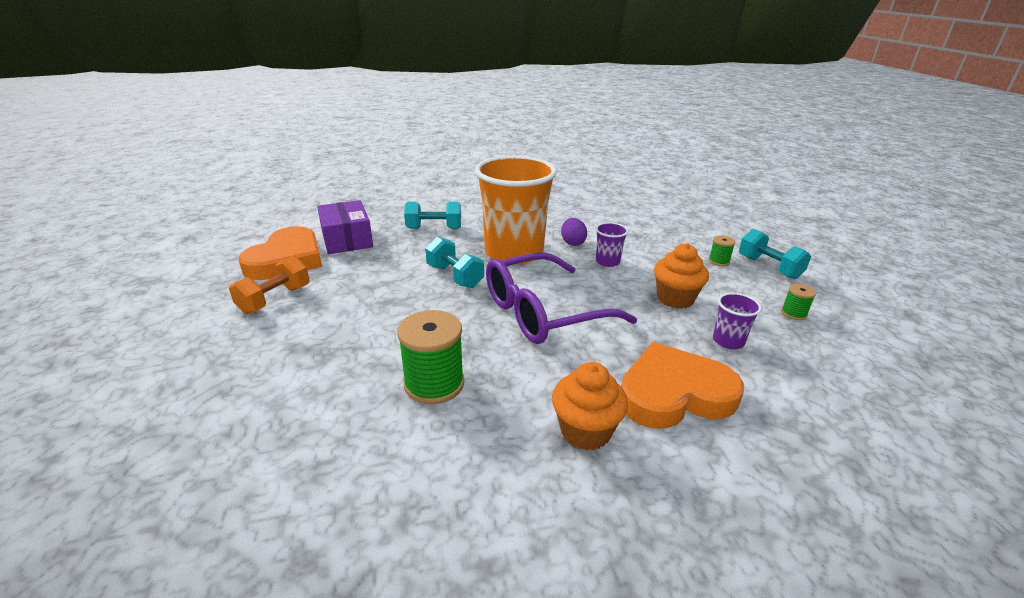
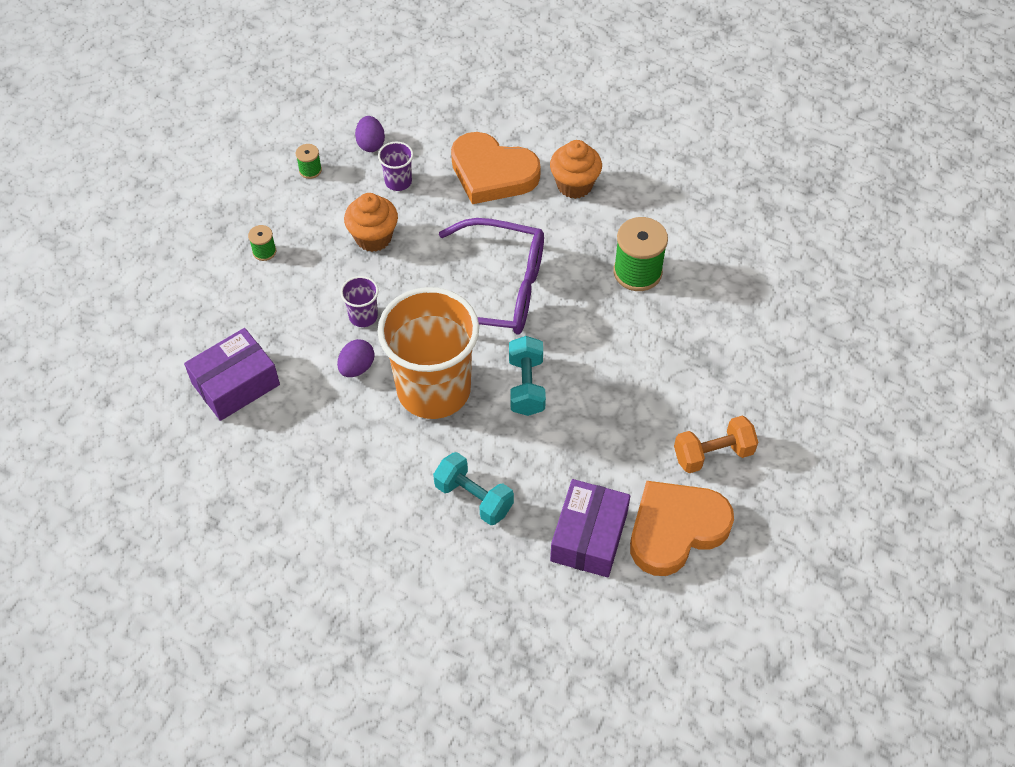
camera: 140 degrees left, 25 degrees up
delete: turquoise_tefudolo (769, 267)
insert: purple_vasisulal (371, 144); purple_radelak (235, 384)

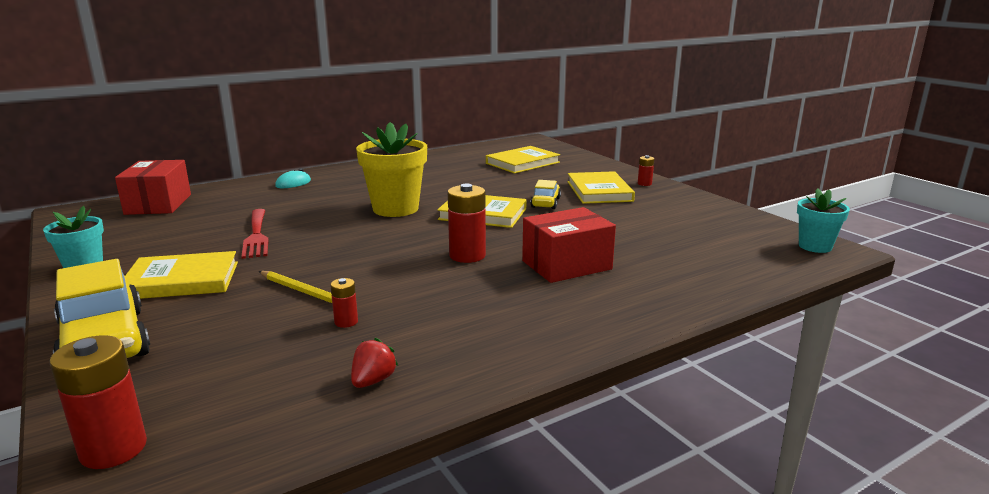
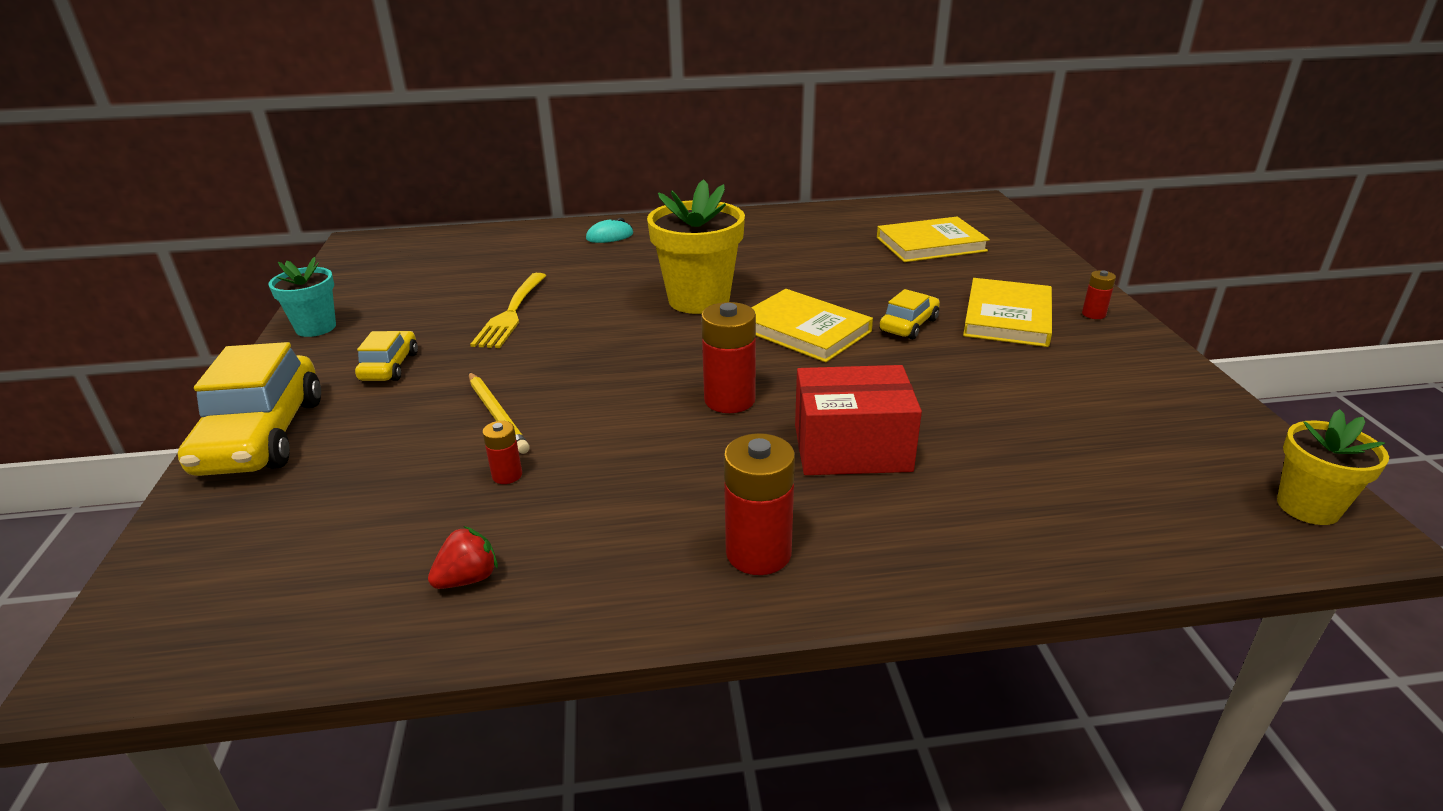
camera: 25 degrees right, 10 degrees up
delete: red_radelak (158, 204)
move: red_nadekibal (113, 449) to (758, 553)
replace: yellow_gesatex (182, 280) to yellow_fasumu (389, 366)
recolor: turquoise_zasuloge (815, 246) to yellow_zasuloge (1308, 507); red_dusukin (256, 235) to yellow_dusukin (511, 313)

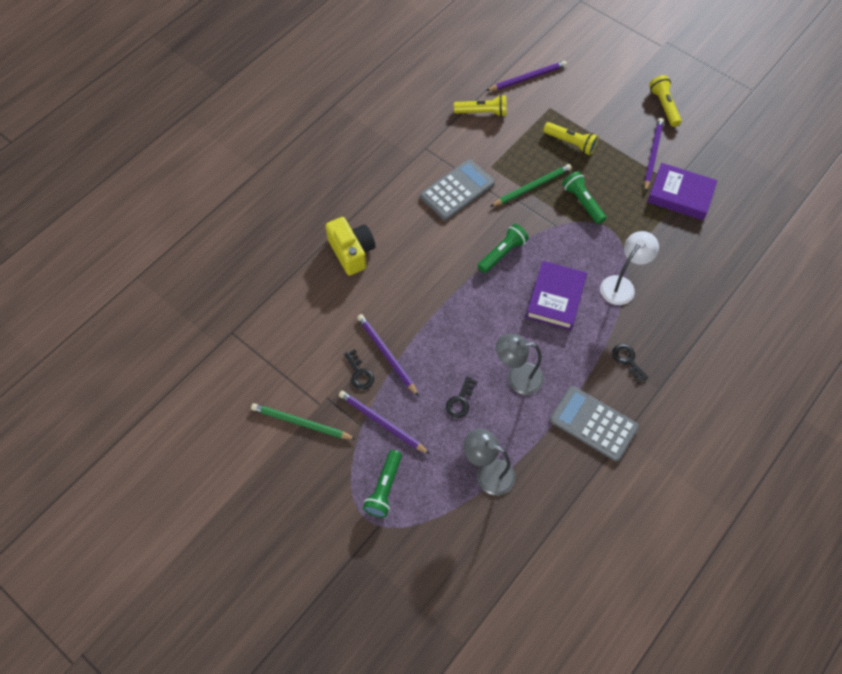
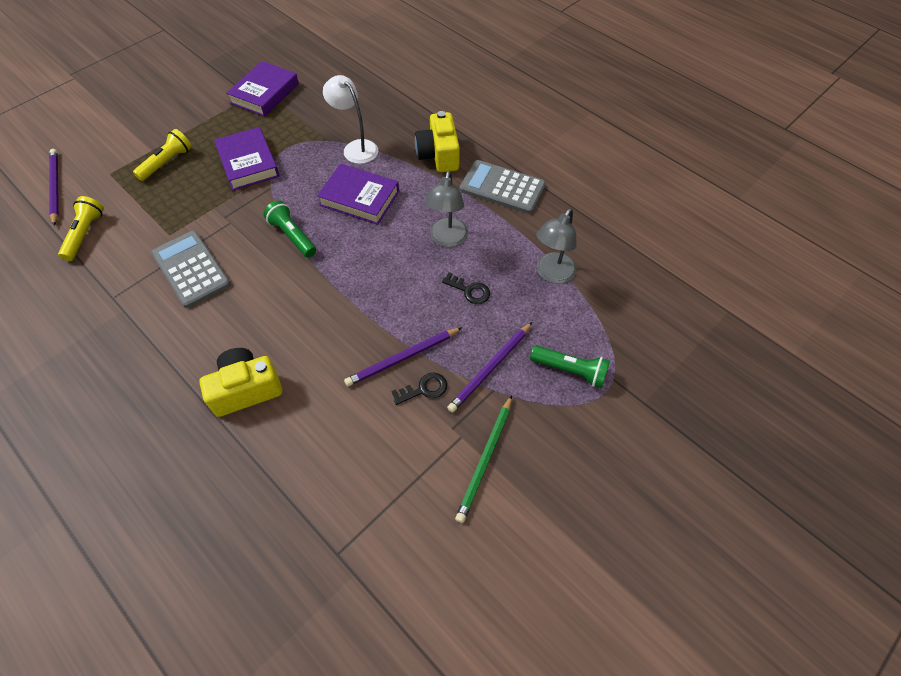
camera: 85 degrees left, 5 degrees down
delete: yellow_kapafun (664, 106); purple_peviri (652, 155); green_peviri (531, 187)
replace: green_kapafun (582, 202) to purple_gesatex (248, 163); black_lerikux (627, 360) to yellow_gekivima (439, 155)
rotate: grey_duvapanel (593, 423) = (502, 187) 75 degrees clockwise

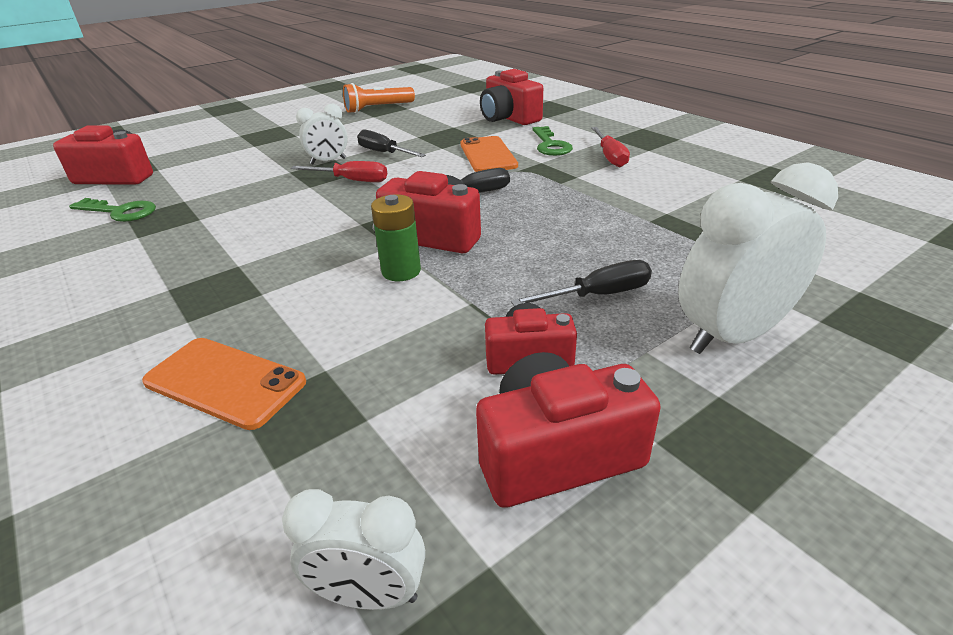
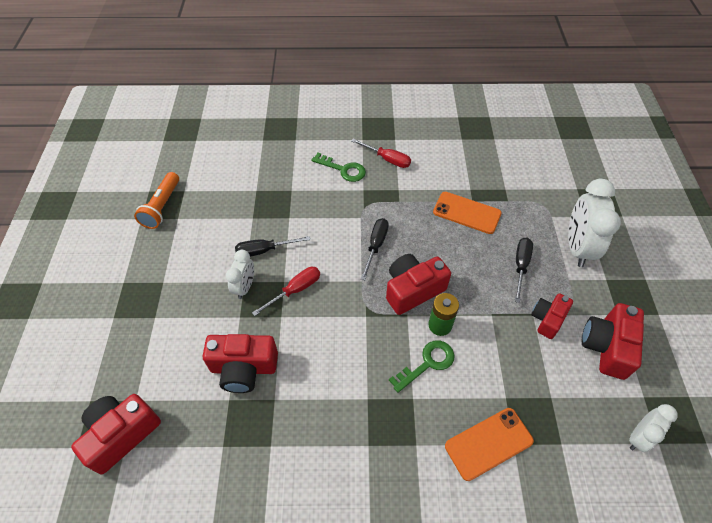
camera: 55 degrees left, 20 degrees up
move: red_gekivima (509, 118) to (243, 368); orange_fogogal (488, 155) to (466, 213); green_lerikux (120, 212) to (427, 363)

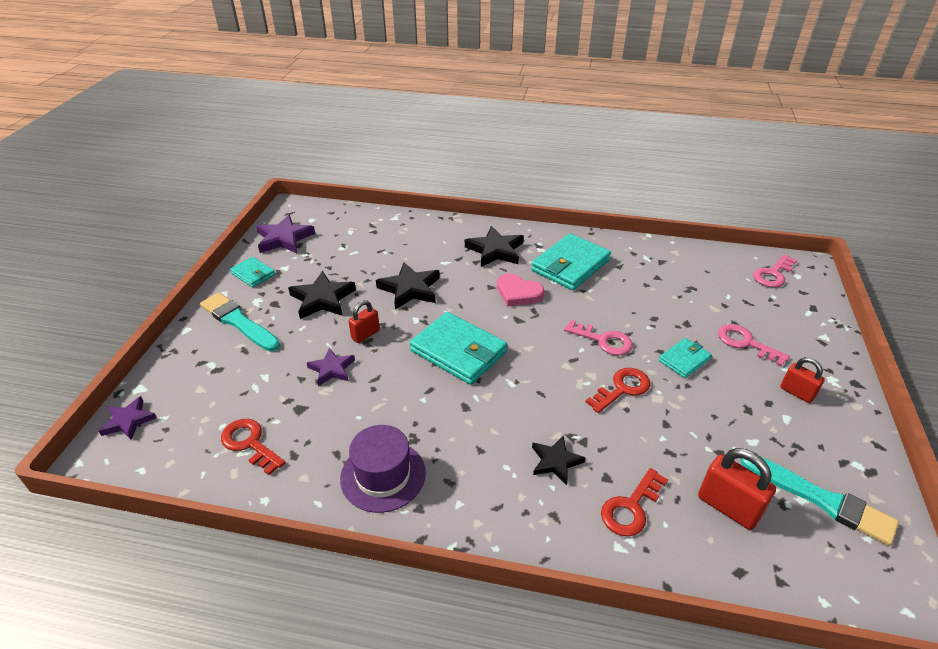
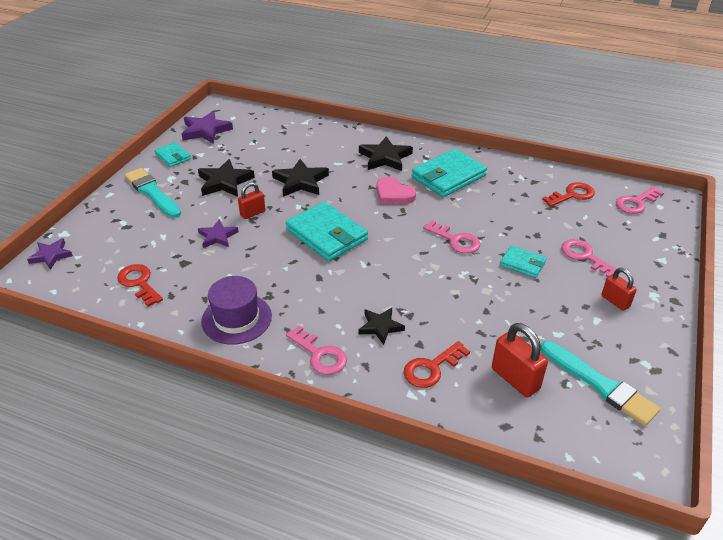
camera: 10 degrees right, 0 degrees up
insert: pink_lerikux (320, 355)
move: red_lerikux (622, 389) to (572, 195)
rotate: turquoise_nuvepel (684, 360) = (522, 264) 60 degrees clockwise

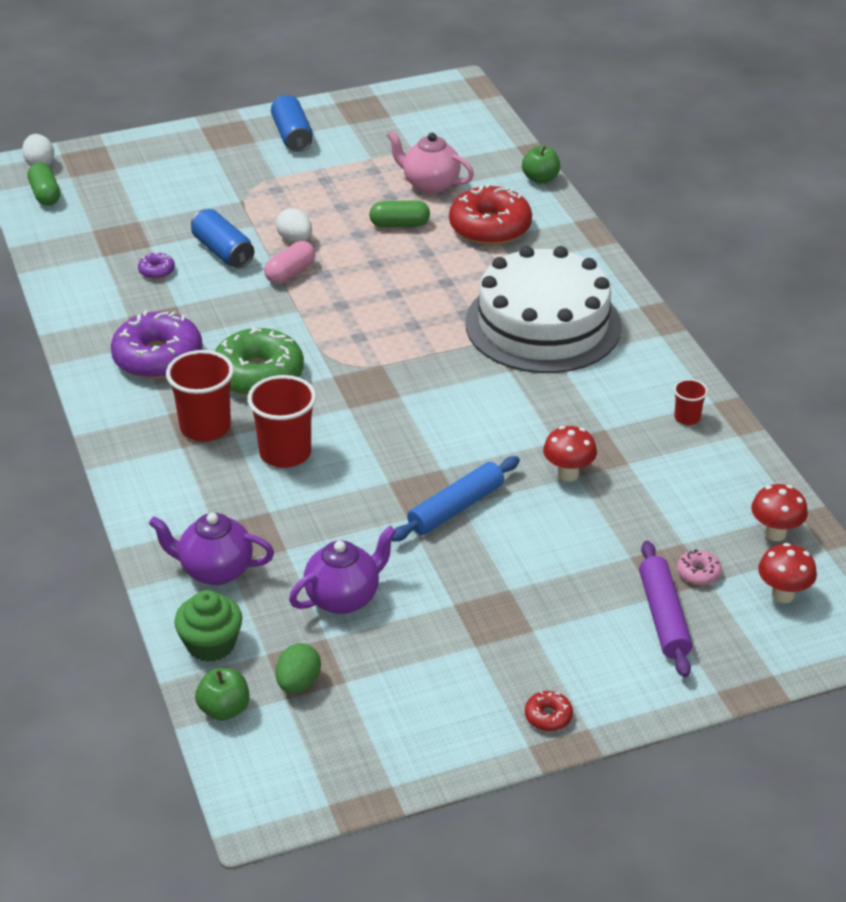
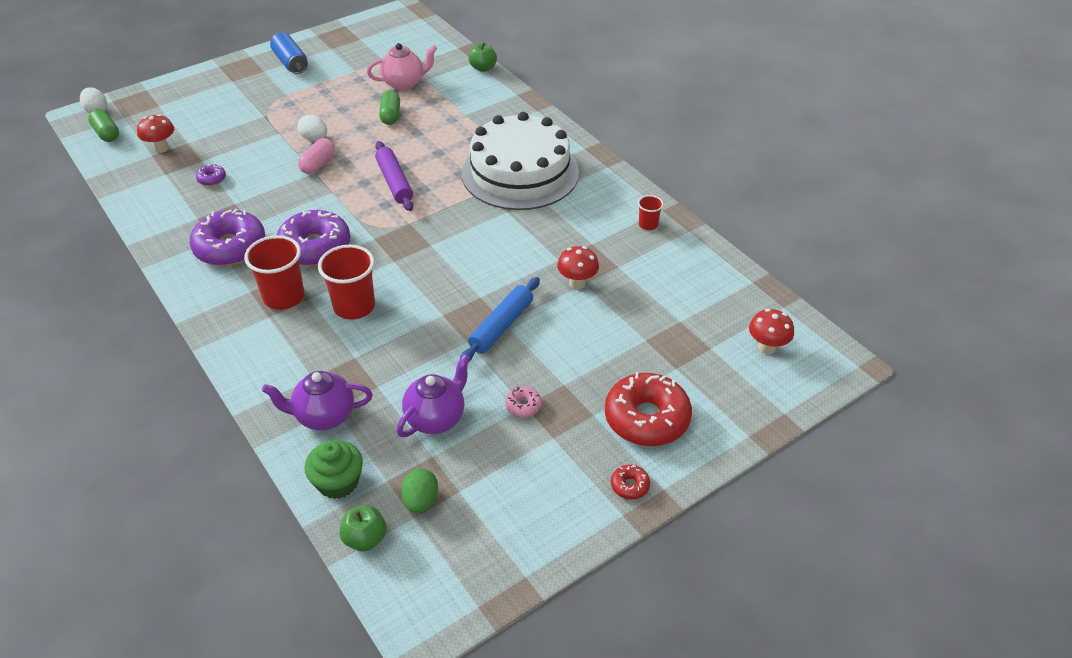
camera: 15 degrees left, 5 degrees up
delete: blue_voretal (223, 251)
move: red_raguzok (490, 227) to (646, 418); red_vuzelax (775, 533) to (161, 148); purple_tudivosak (663, 616) to (394, 182); pink_raguzok (698, 573) to (523, 406)
recolor: green_raguzok (258, 375) to purple_raguzok (315, 247)
rotate: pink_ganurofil (430, 184) = (404, 83) 150 degrees clockwise; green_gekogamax (399, 224) = (390, 115) 75 degrees counterclockwise

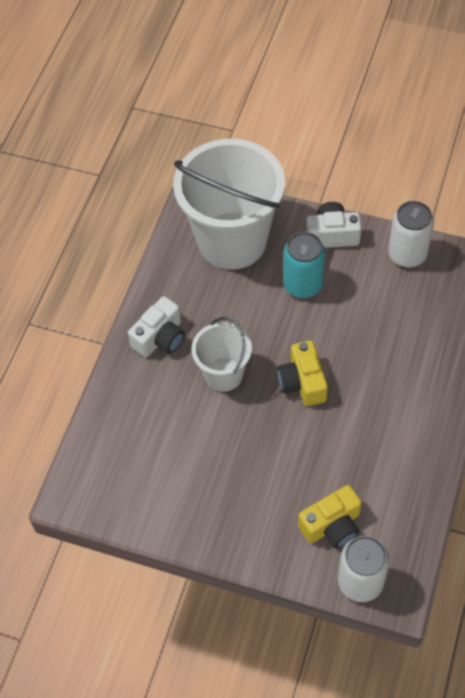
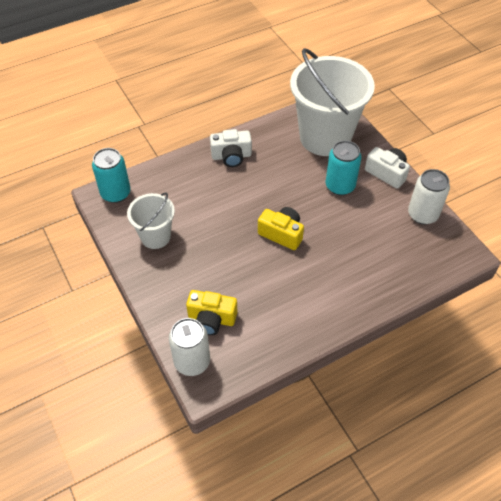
camera: 40 degrees right, 5 degrees down
insert: turquoise_voretal (116, 193)
move: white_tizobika (223, 374) to (155, 236)
rotate: yellow_gekivima (302, 382) = (282, 234) 90 degrees clockwise

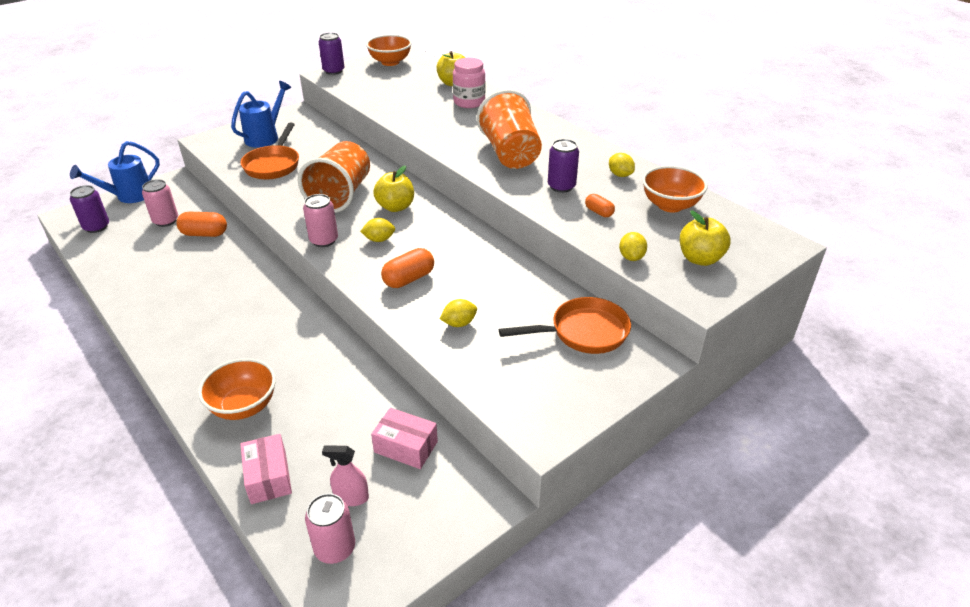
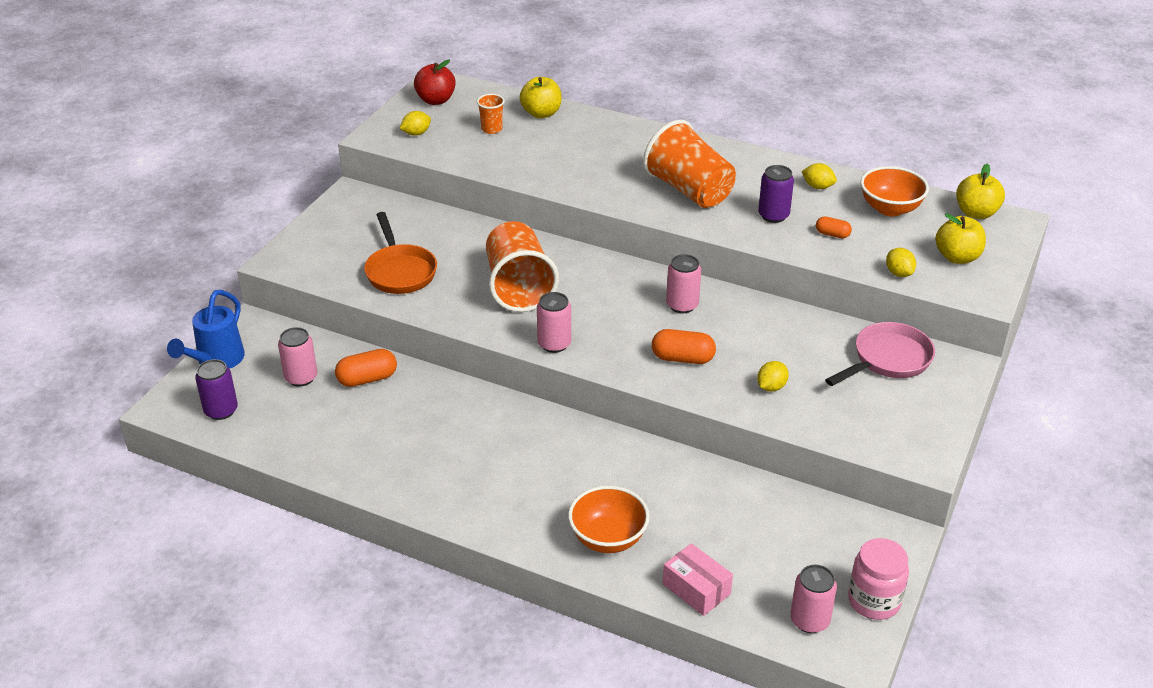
camera: 25 degrees left, 0 degrees up
delete: purple_voretal (333, 71); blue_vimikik (265, 137); pink_radelak (406, 447); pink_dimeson (351, 497)
insert: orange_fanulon (491, 129); pink_voretal (682, 305)
move: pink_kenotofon (469, 102) to (874, 601); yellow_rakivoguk (395, 207) to (976, 213); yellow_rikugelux (379, 239) to (416, 133)
replace: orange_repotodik (390, 62) to red_rakivoguk (436, 100)
recolor: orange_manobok (583, 332) to pink_manobok (887, 360)
rotate: orange_gekogamax (409, 279) = (682, 358) 75 degrees clockwise

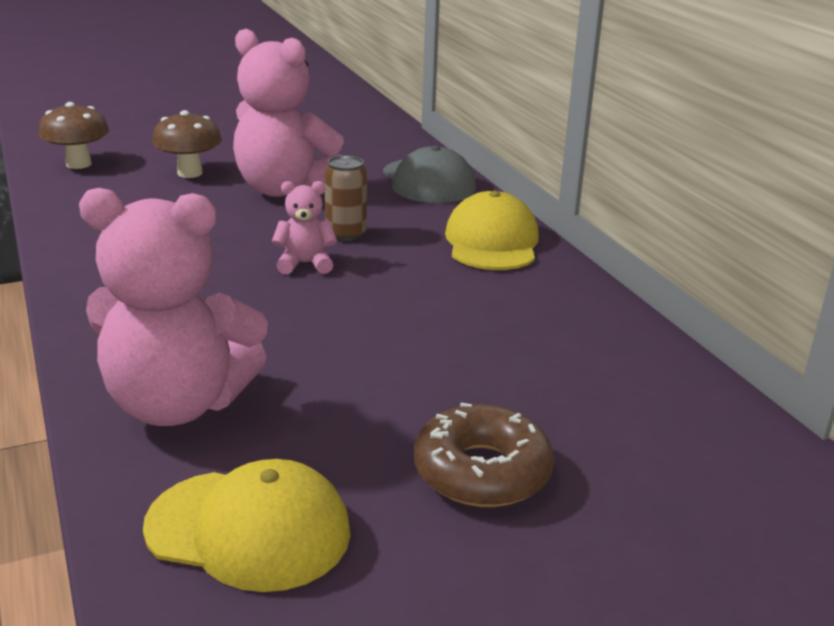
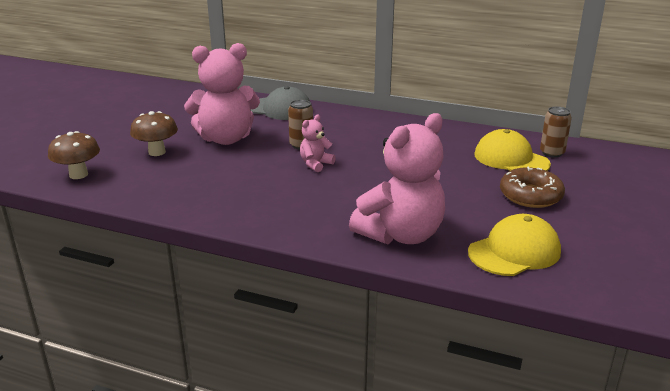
camera: 45 degrees left, 0 degrees up
insert: brown_voretal (552, 153)
move: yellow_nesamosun (492, 242) to (511, 159)

